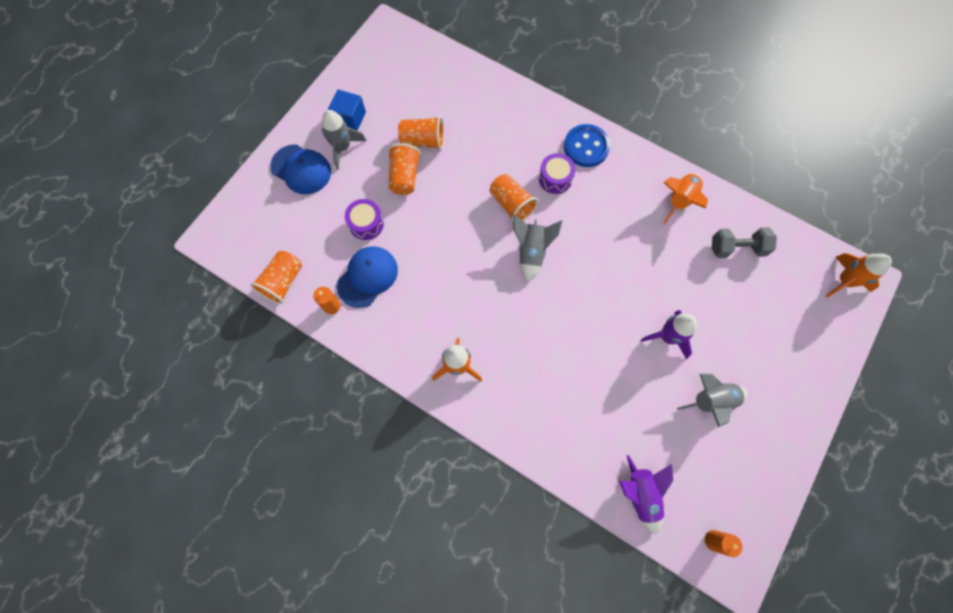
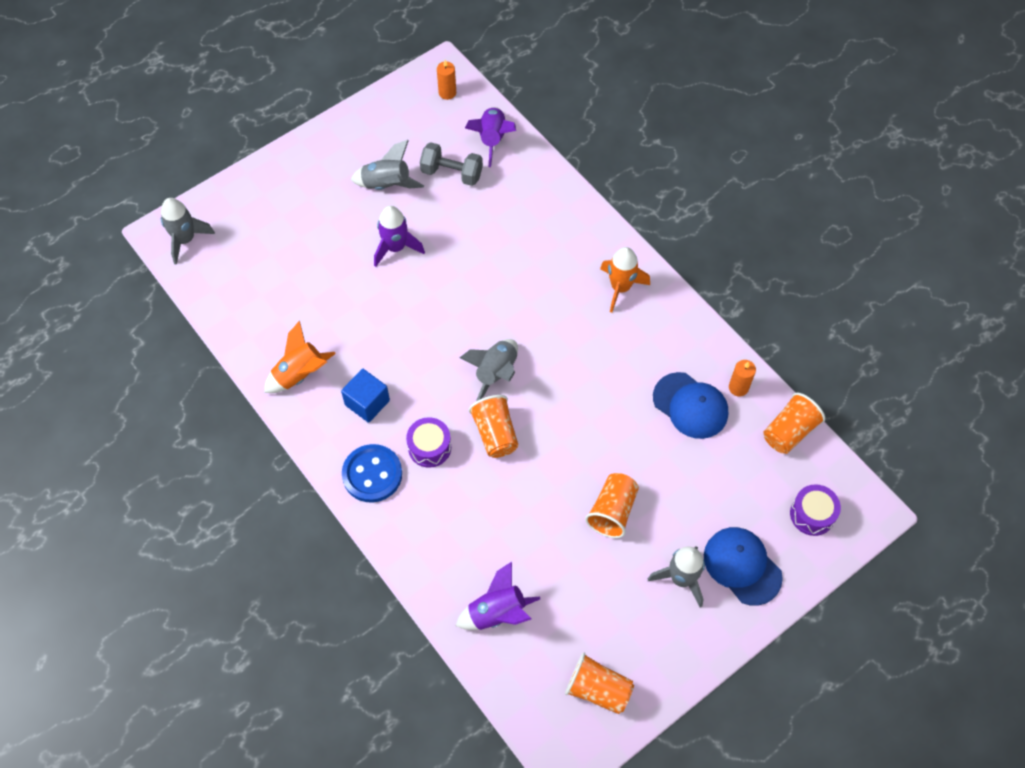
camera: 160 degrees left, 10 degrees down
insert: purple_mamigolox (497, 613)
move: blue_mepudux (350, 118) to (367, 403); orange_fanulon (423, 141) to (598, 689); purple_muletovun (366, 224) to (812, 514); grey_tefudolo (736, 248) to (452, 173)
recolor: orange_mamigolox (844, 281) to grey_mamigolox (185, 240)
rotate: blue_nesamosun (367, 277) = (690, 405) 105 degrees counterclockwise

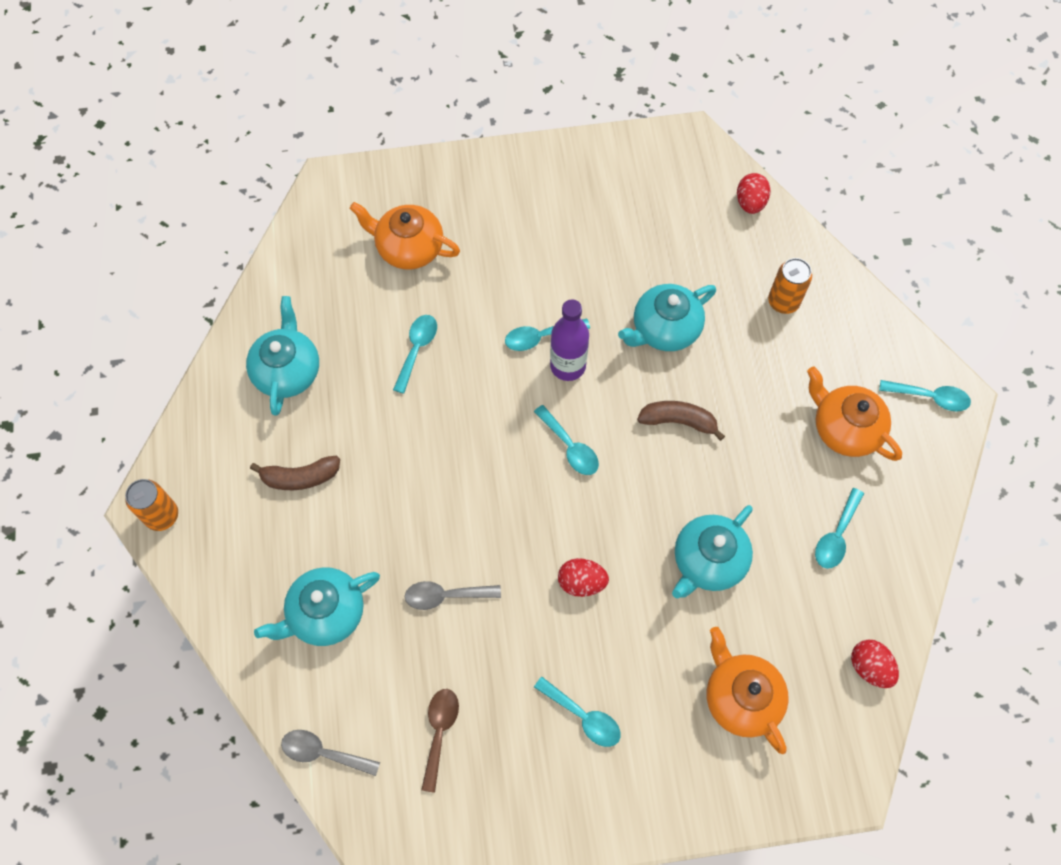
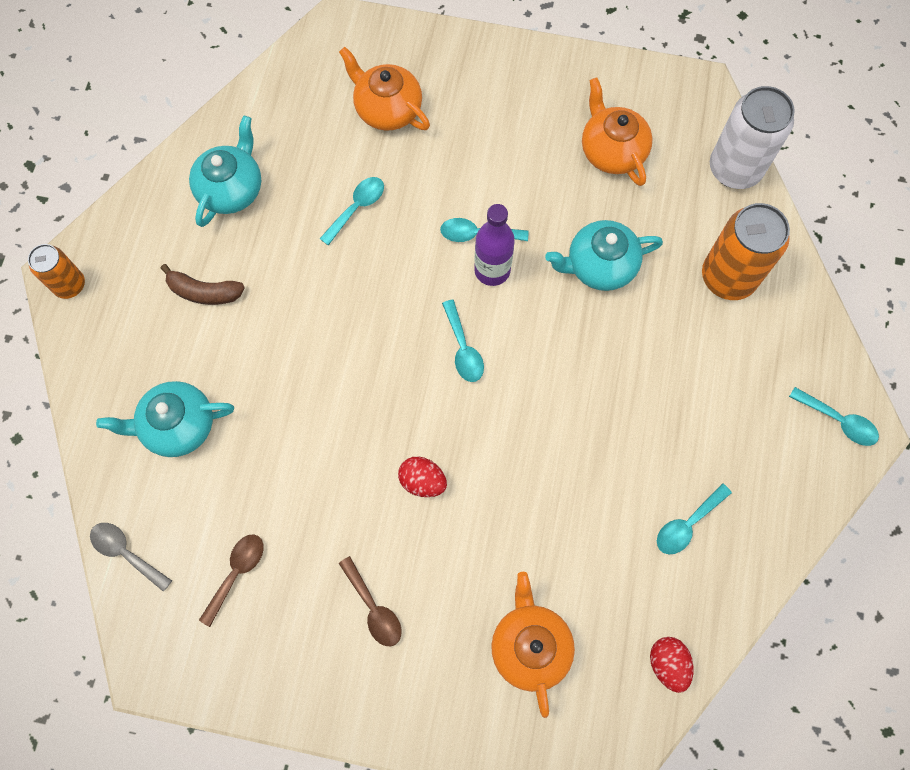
camera: 20 degrees right, 5 degrees up
delete: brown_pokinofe (678, 421); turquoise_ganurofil (708, 561); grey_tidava (446, 596)
move: orange_ganurofil (844, 428) to (612, 150)
replace: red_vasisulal (750, 203) to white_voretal (734, 169)
recolor: turquoise_tidava (583, 716) to brown_tidava (373, 608)
resize: orange_voretal (783, 302) = (728, 277) x1.70

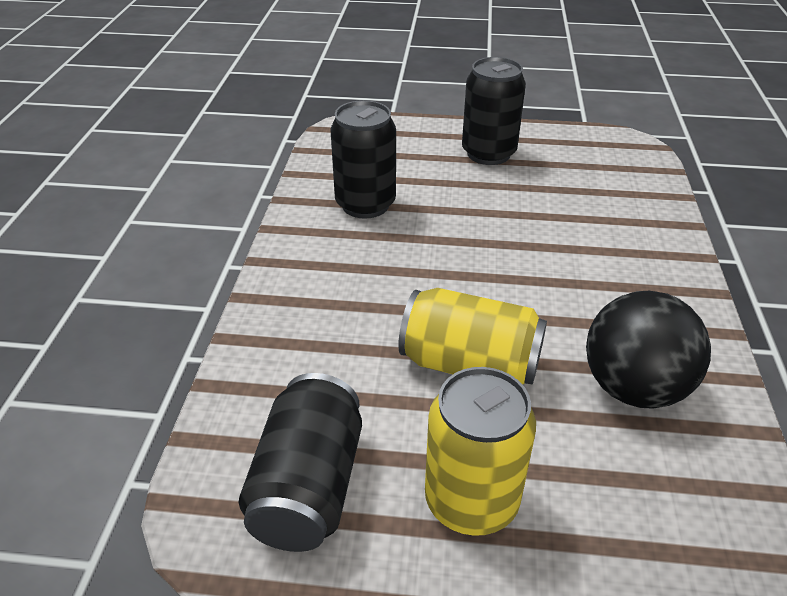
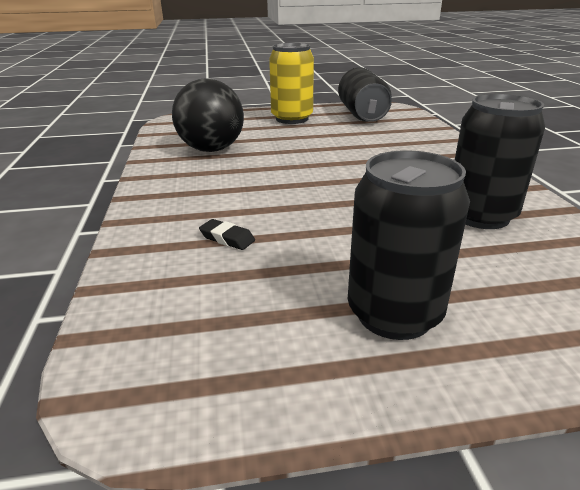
camera: 165 degrees right, 10 degrees down
delete: yellow_voretal (470, 365)
insert: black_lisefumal (227, 238)

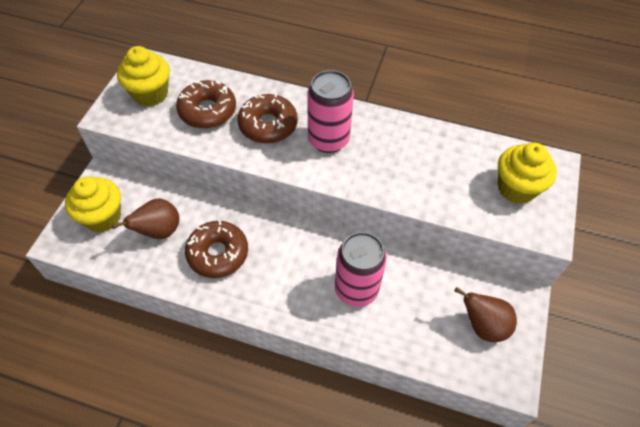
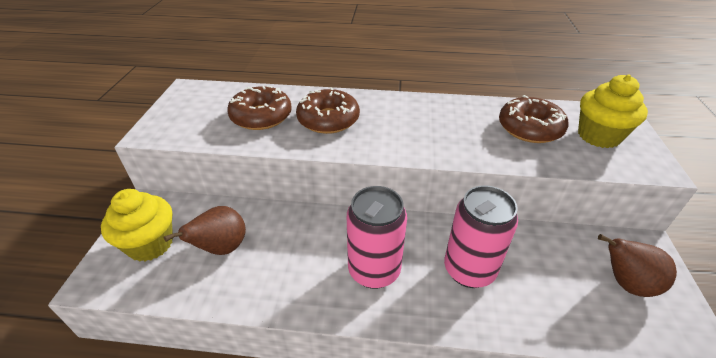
camera: 10 degrees left, 15 degrees down
delete: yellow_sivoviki (150, 94)
move: pink_voretal (328, 140) to (374, 270); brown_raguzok (218, 253) to (529, 128)

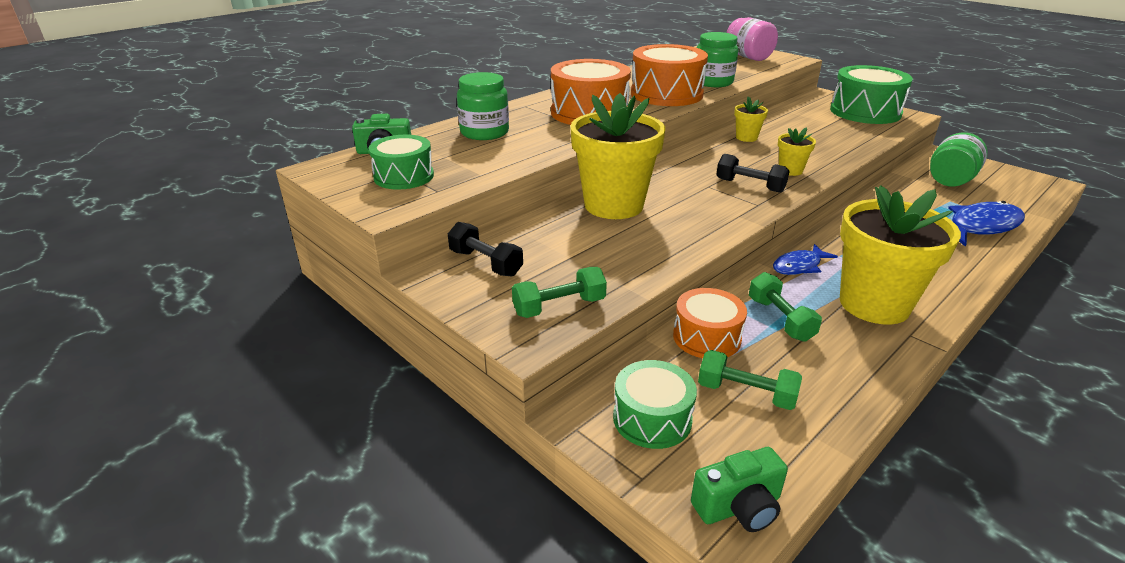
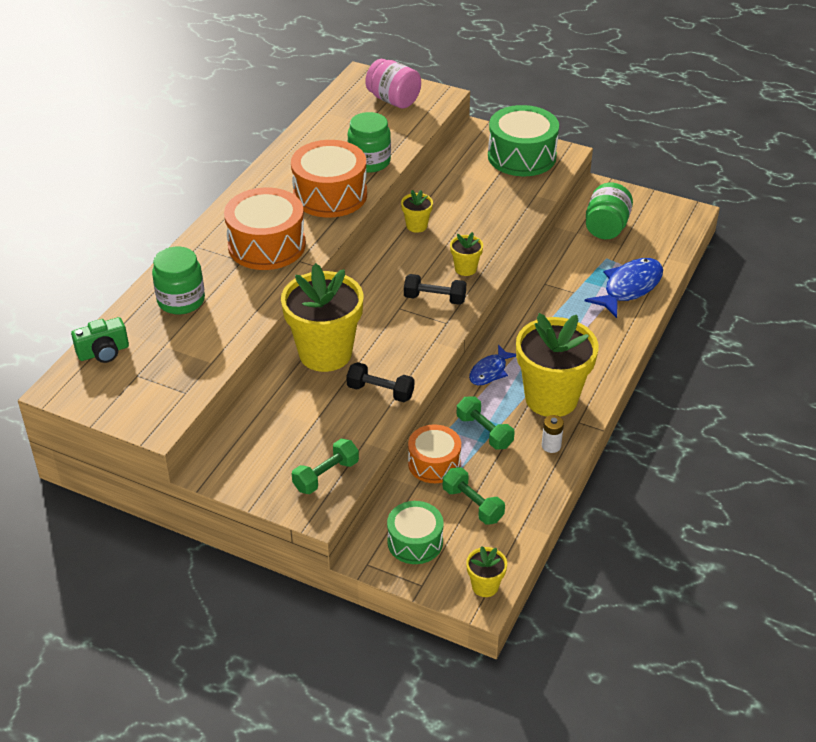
camera: 20 degrees left, 10 degrees up
delete: green_muletovun (404, 176)
insert: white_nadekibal (551, 446)
move: black_tefudolo (485, 263) to (380, 392)
replace: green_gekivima (739, 507) to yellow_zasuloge (485, 586)
rotate: green_tefudolo (746, 393) = (472, 504) 45 degrees clockwise

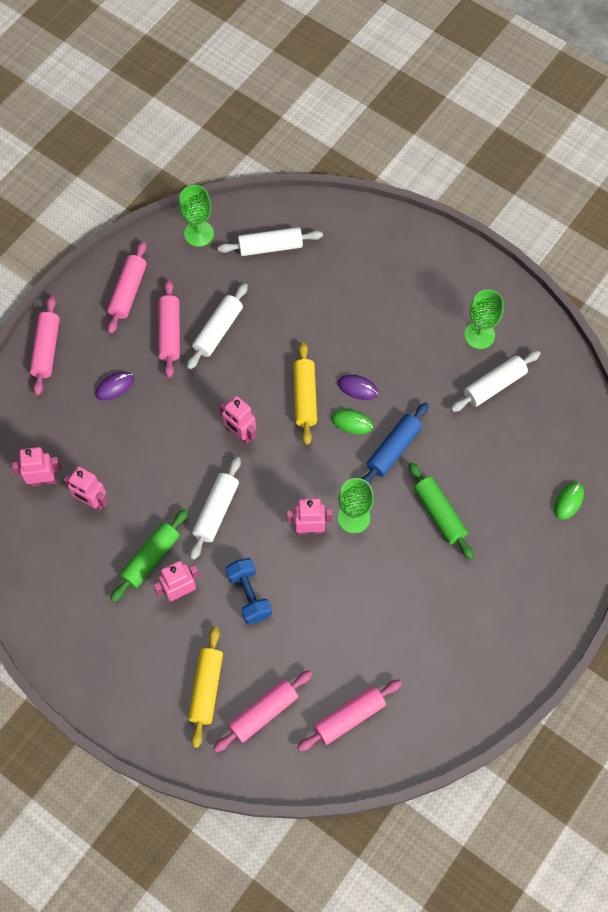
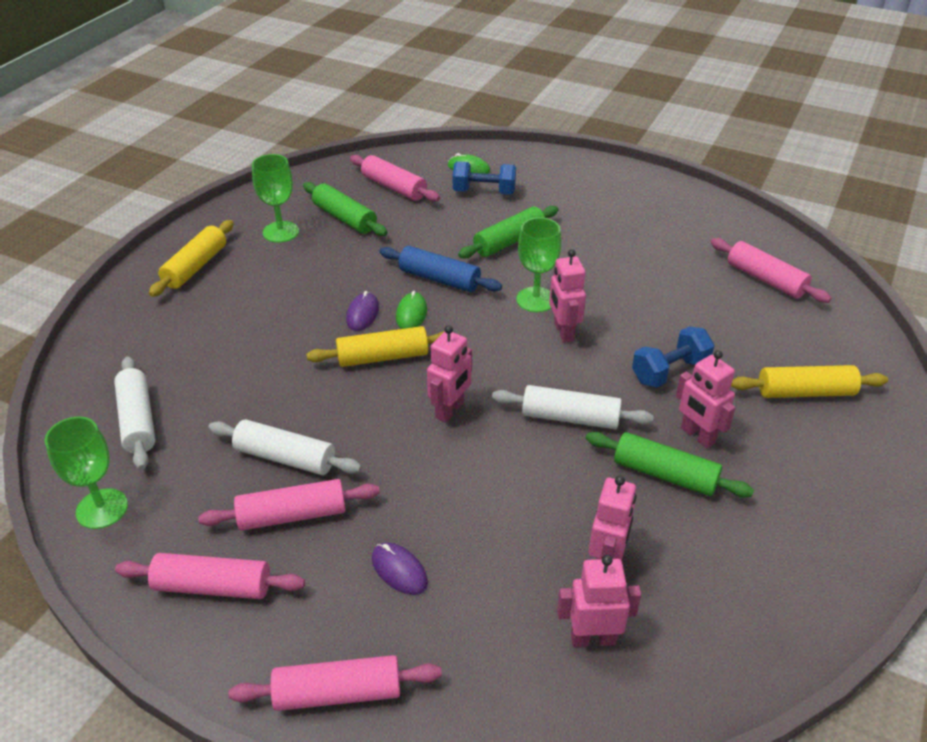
camera: 100 degrees left, 25 degrees down
insert: blue_tefudolo (484, 192); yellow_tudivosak (195, 267)
move: pink_tudivosak (263, 713) to (394, 187)
recolor: white_tudivosak (494, 385) to green_tudivosak (345, 218)
rotate: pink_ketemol (43, 480) = (593, 638) 105 degrees clockwise

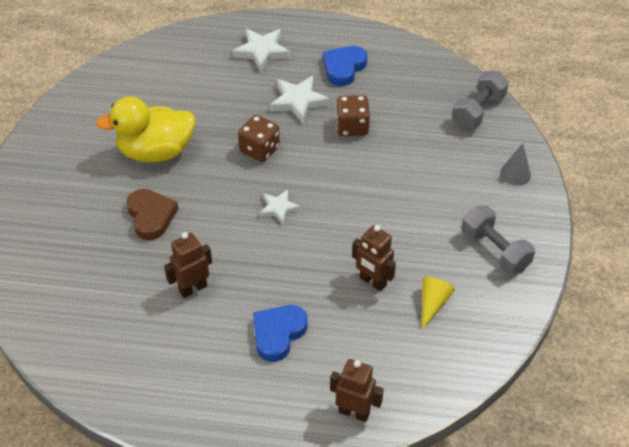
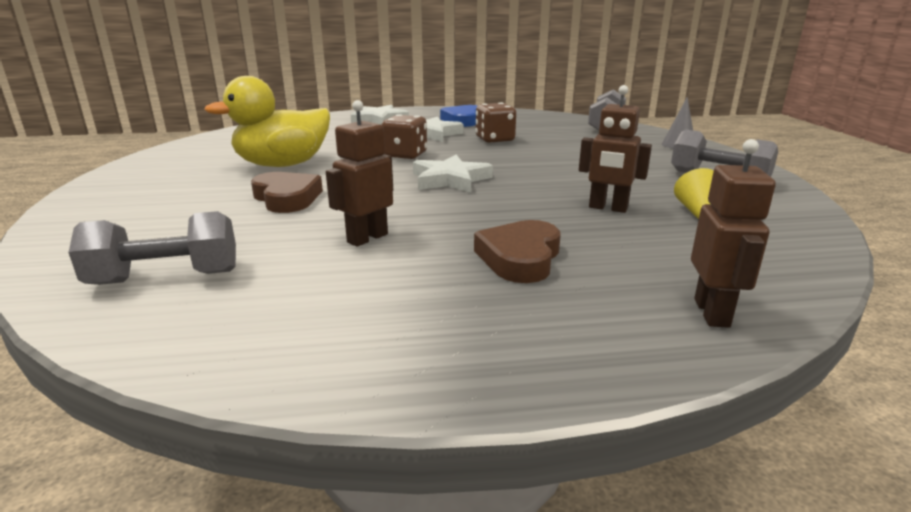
camera: 15 degrees left, 25 degrees down
insert: grey_tefudolo (166, 278)
recolor: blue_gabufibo (278, 334) to brown_gabufibo (520, 258)
rotate: brown_ketemol (354, 412) = (712, 313) 90 degrees clockwise
resize: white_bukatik (279, 208) = (450, 179) x1.57

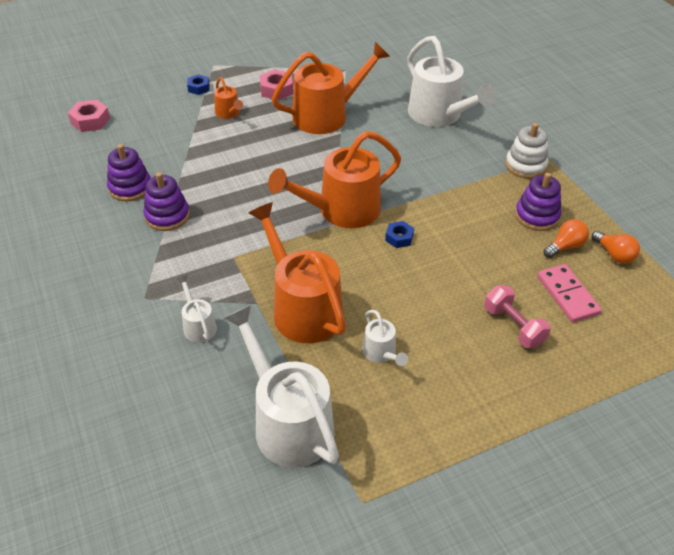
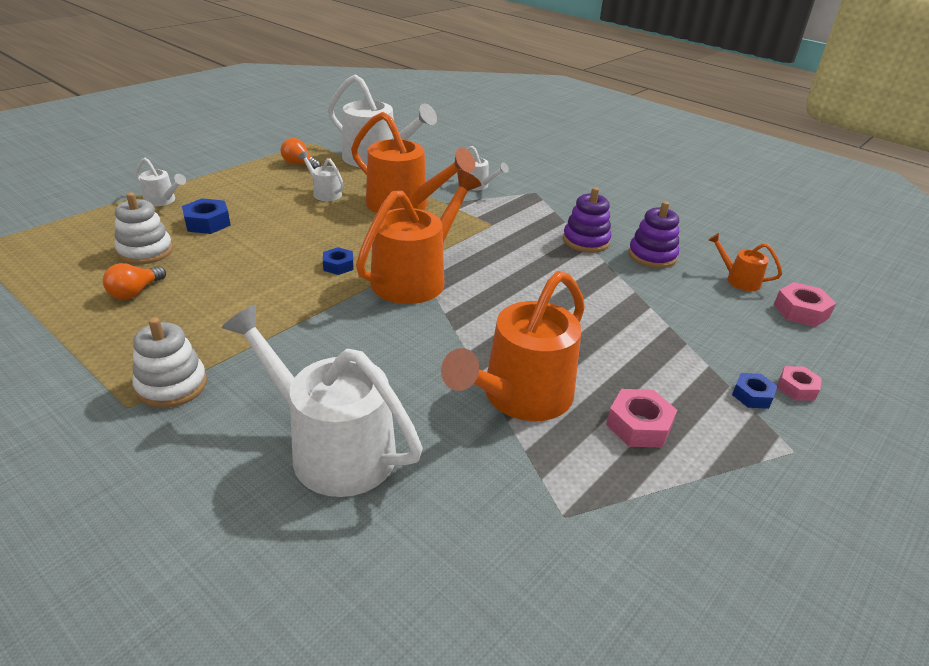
camera: 155 degrees right, 10 degrees down
delete: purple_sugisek (537, 216)
insert: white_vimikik (163, 201); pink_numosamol (797, 388)
move: orange_vimikik (229, 113) to (738, 280); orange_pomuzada (614, 255) to (299, 164)
replace: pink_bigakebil (567, 295) to white_sugisek (145, 251); pink_tefudolo (513, 326) to blue_numosamol (207, 223)

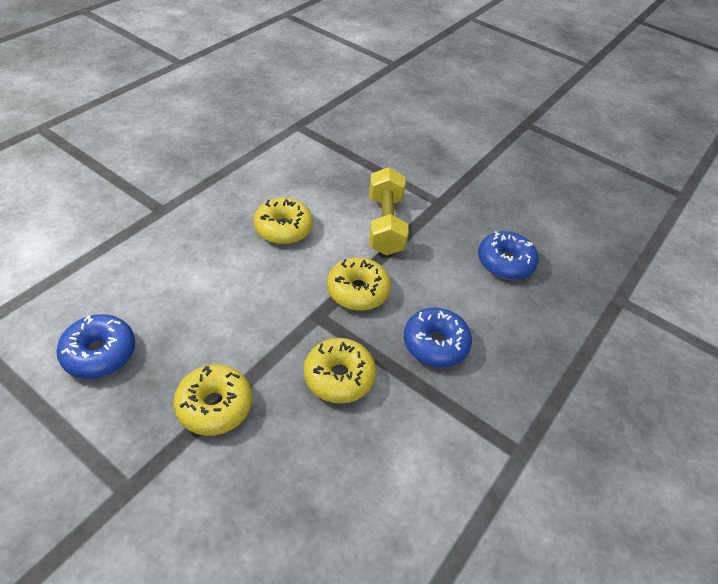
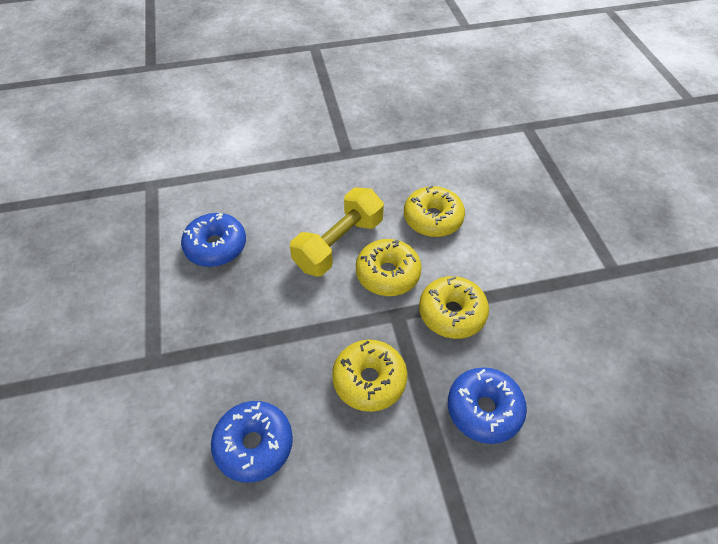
camera: 45 degrees right, 5 degrees up
move: yellow_tefudolo (385, 224) to (339, 244); blue_raguzok (505, 262) to (254, 444); yellow_raguzok (214, 405) to (387, 274)

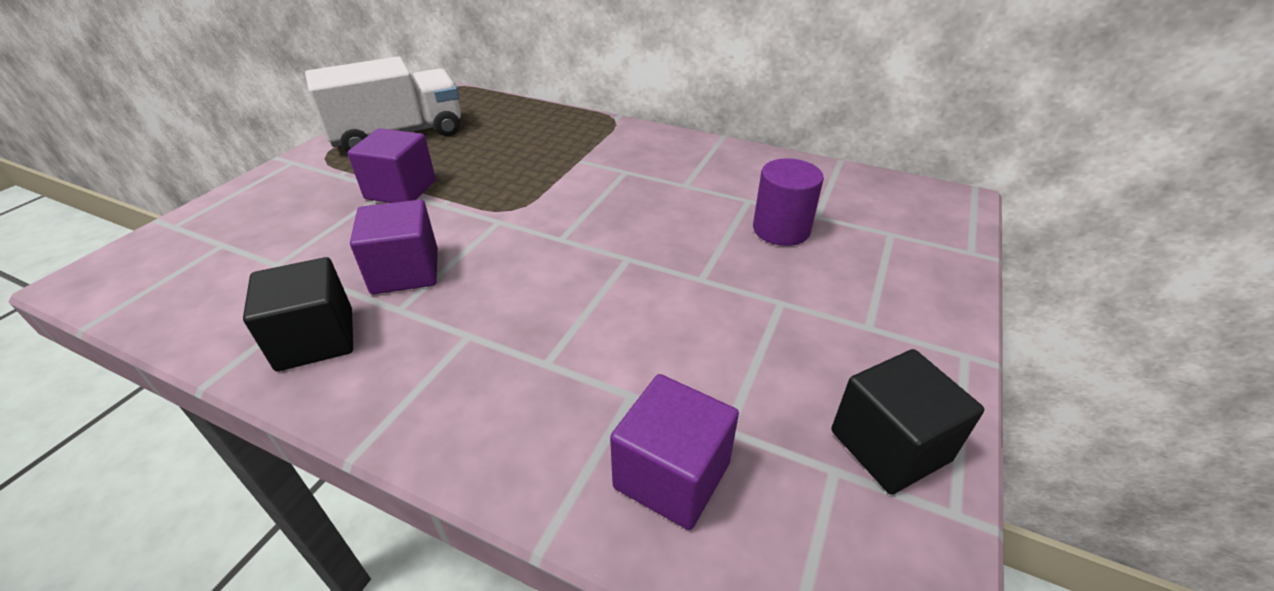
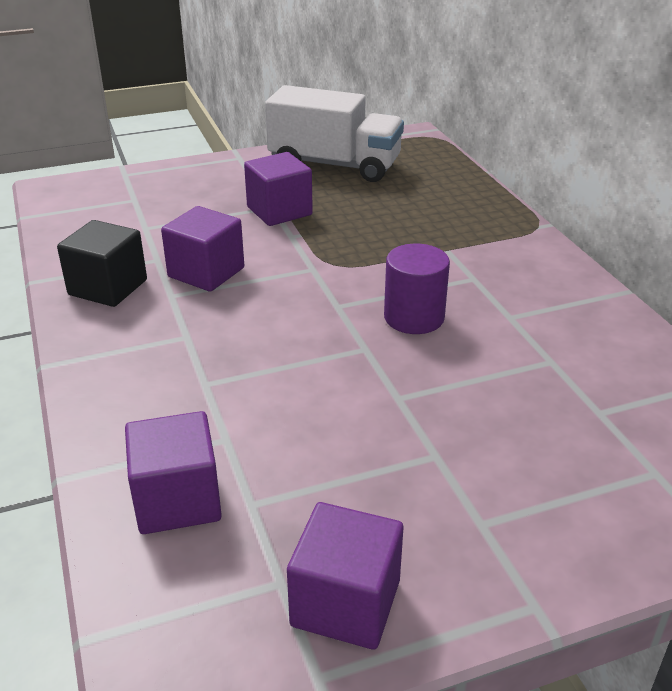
camera: 45 degrees right, 5 degrees down
move: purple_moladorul (781, 230) to (414, 317)
recolor: black_mepudux (889, 446) to purple_mepudux (345, 603)

